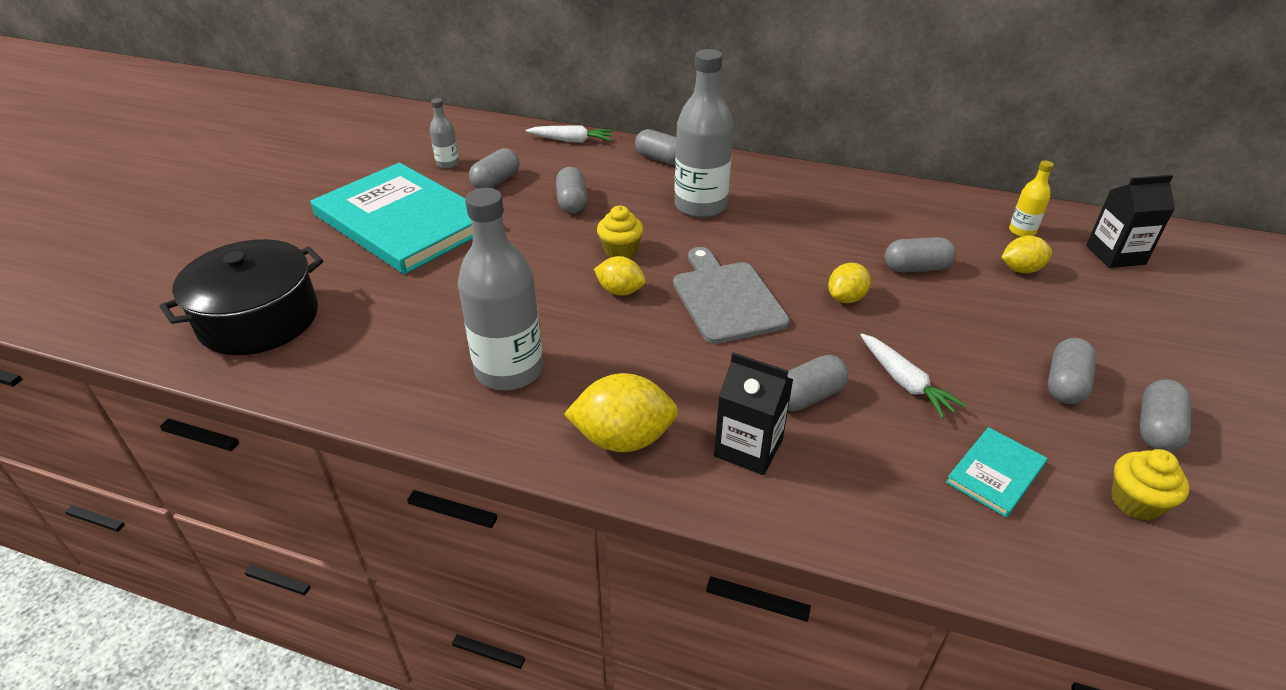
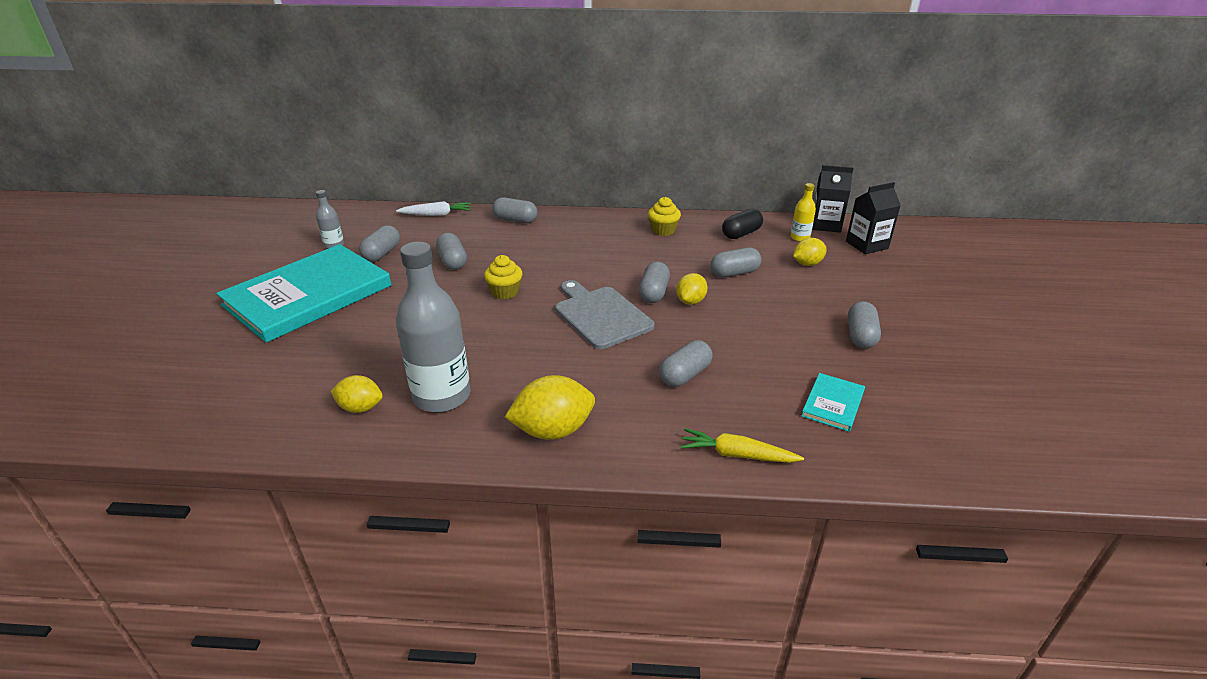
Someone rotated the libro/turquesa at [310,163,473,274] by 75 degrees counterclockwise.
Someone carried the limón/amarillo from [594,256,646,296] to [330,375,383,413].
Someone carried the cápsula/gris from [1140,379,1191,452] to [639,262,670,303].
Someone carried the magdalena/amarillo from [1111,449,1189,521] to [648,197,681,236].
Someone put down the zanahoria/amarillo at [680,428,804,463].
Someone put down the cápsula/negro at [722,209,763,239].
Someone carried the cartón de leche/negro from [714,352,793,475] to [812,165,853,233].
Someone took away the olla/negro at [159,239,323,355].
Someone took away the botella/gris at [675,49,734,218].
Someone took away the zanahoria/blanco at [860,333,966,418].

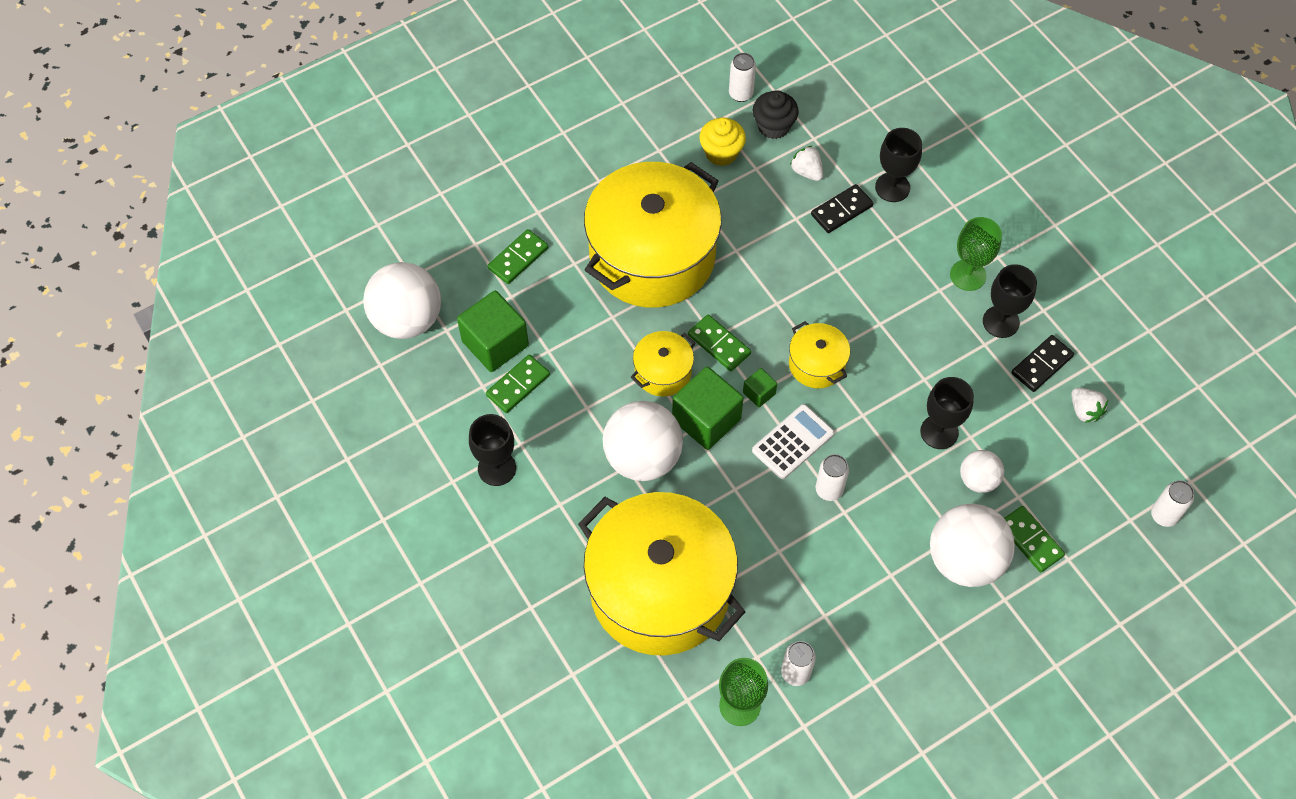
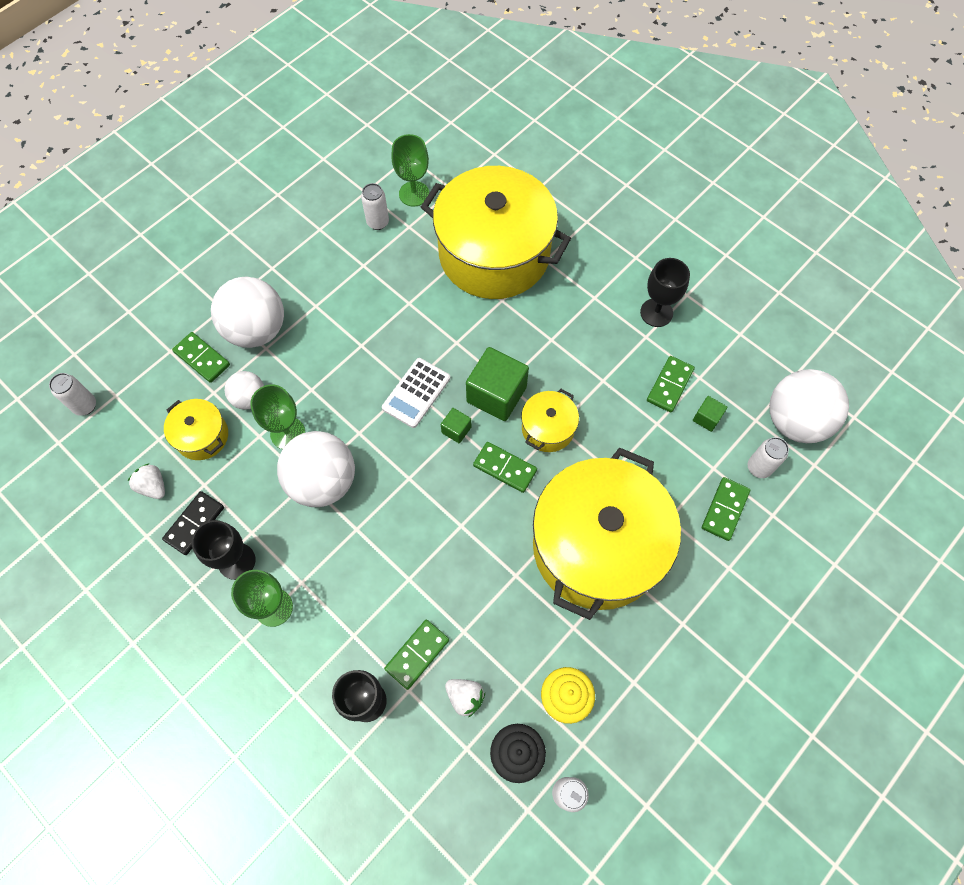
Someone carried the olla/amarillo from [789,321,850,389] to [164,399,228,460].
Someone repainted the copa/negro at [920,377,974,449], which became the copa/verde at [250,384,305,449].
Someone carried the pelota/blanco from [603,401,683,481] to [277,431,355,507].
Someone repainted the ficha de dominó/negro at [811,184,873,233], which became the ficha de dominó/verde at [384,620,449,690].
Someone scaled the cubo/verde at [457,291,529,372] by 0.48.
Someone carried the lata/blanco from [816,454,849,501] to [748,437,789,478].

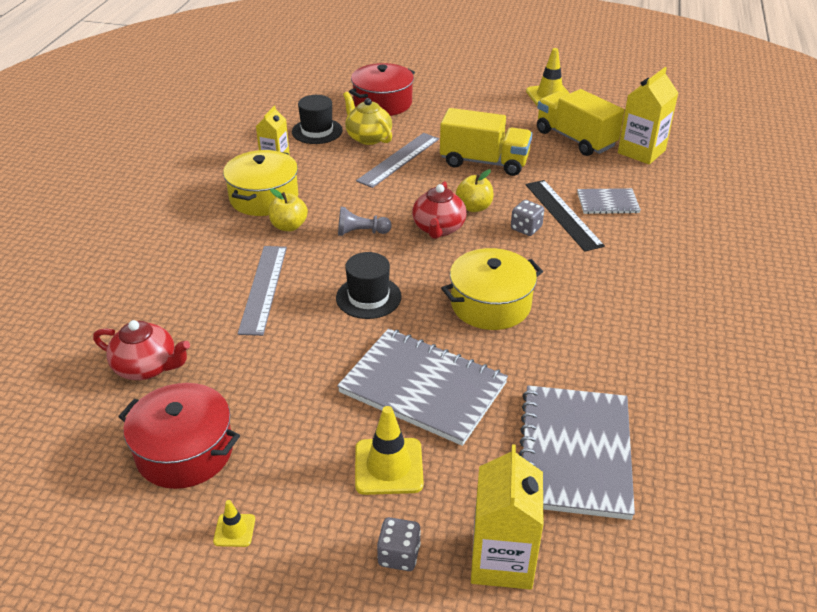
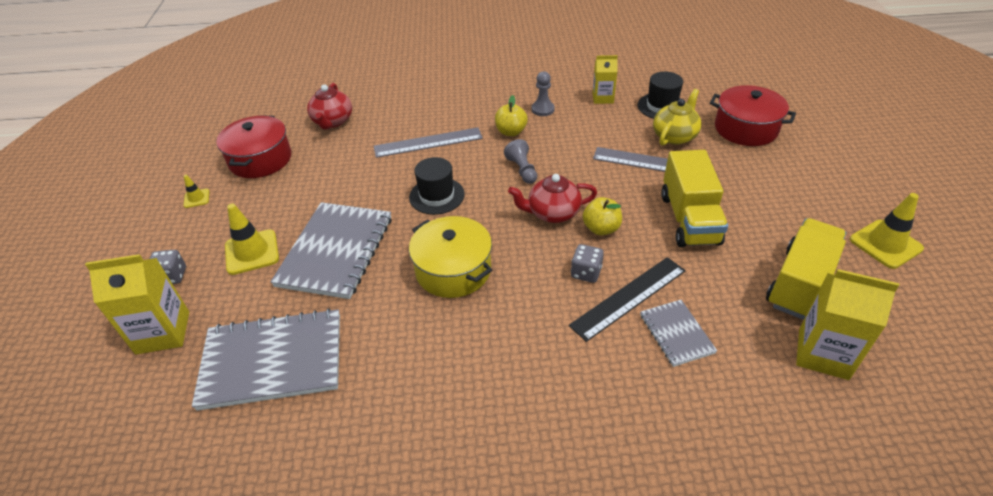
Someone swapped the olla/amarillo at [223,150,298,216] for the peón/gris at [532,71,555,116].

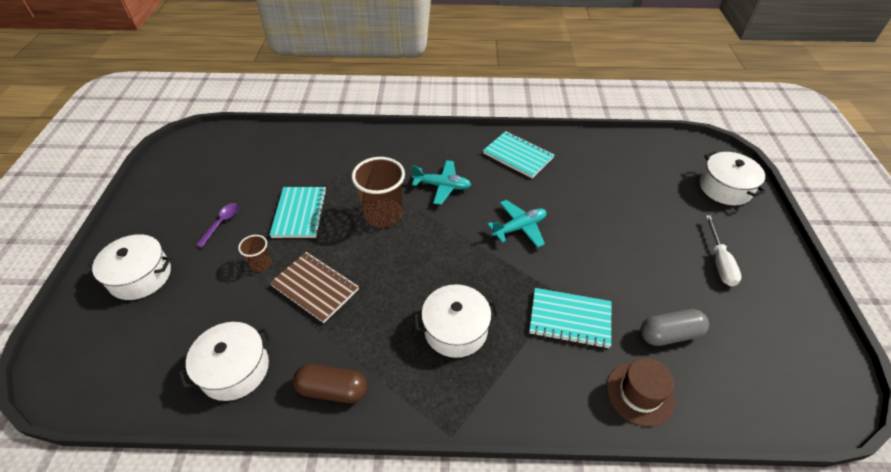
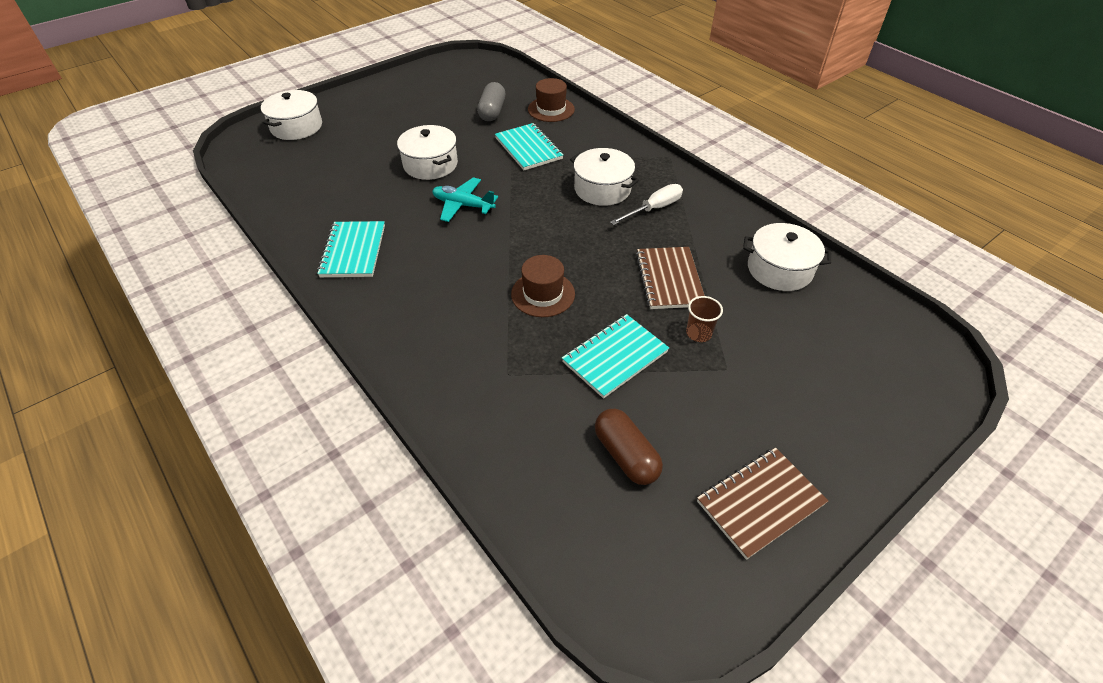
Someone carried the olla/blanco from [88,234,171,300] to [397,125,458,180].
Someone rotated the cápsula/gris at [641,309,709,346] by 60 degrees clockwise.
Someone swapped the vaso/marrón at [352,157,405,227] for the sombrero/marrón at [511,255,575,317].
Someone carried the cápsula/marrón from [293,364,367,403] to [595,409,663,485].
Someone carried the destornillador/blanco from [706,215,742,287] to [610,184,683,225].
Someone put down the cuaderno/marrón at [697,448,828,560].
Someone took away the cuchara/morado at [196,203,239,248].
Someone took away the avión/turquesa at [412,160,471,205].

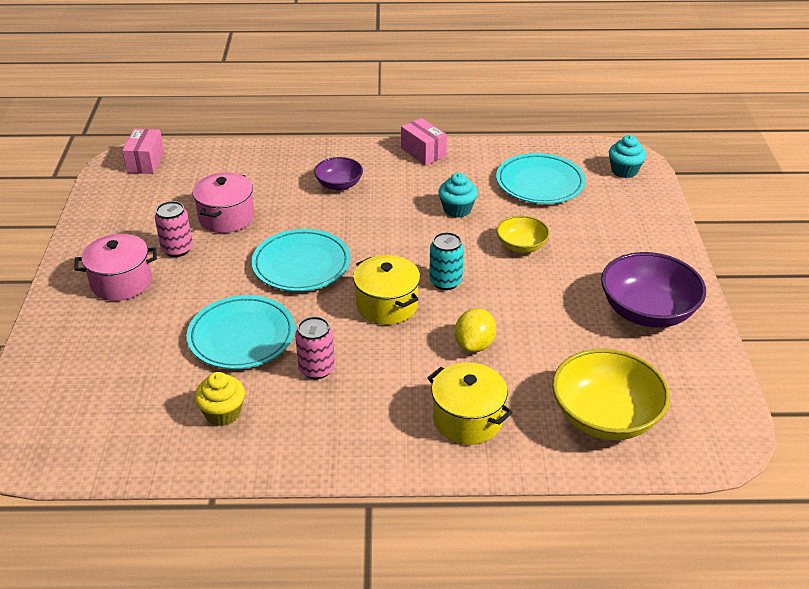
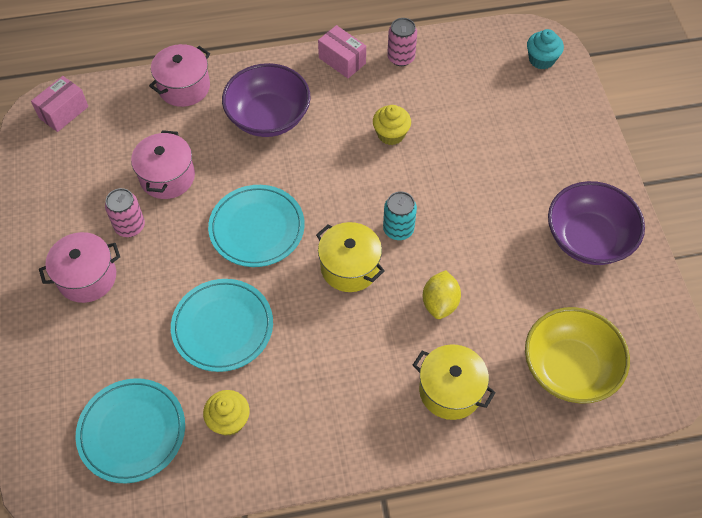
Someone rotated the caja/rosa at [122,129,164,174] by 45 degrees clockwise.
Someone carried the plato/turquesa from [496,153,586,204] to [76,378,185,483].
Someone put down the olla/rosa at [149,44,210,107].
Someone scaled the cuenco/morado at [314,157,363,191] by 1.78.
Someone repainted the magdalena/turquesa at [438,173,478,218], which became the magdalena/amarillo at [373,105,411,145].
Someone carried the lata/rosa from [295,316,335,379] to [387,18,417,66].
Someone took away the cuenco/amarillo at [497,215,550,253].

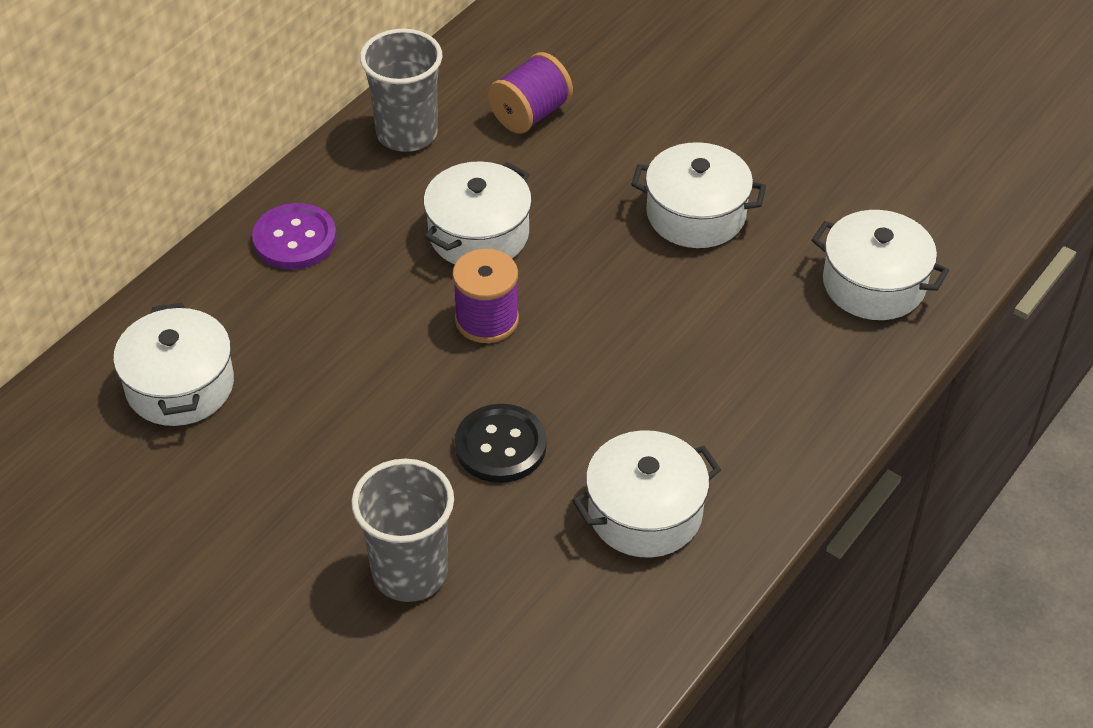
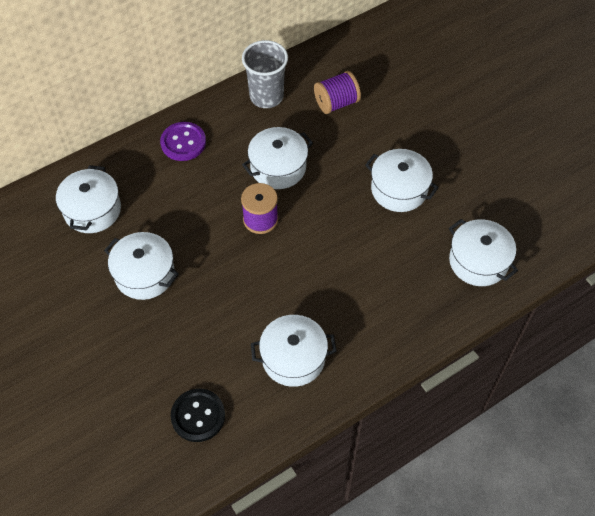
Someone put down the olla/blanco at [104,232,179,300].
Someone carried the botón/negro from [455,404,547,483] to [171,389,225,442].
Someone took away the vaso/gris at [351,459,454,602].

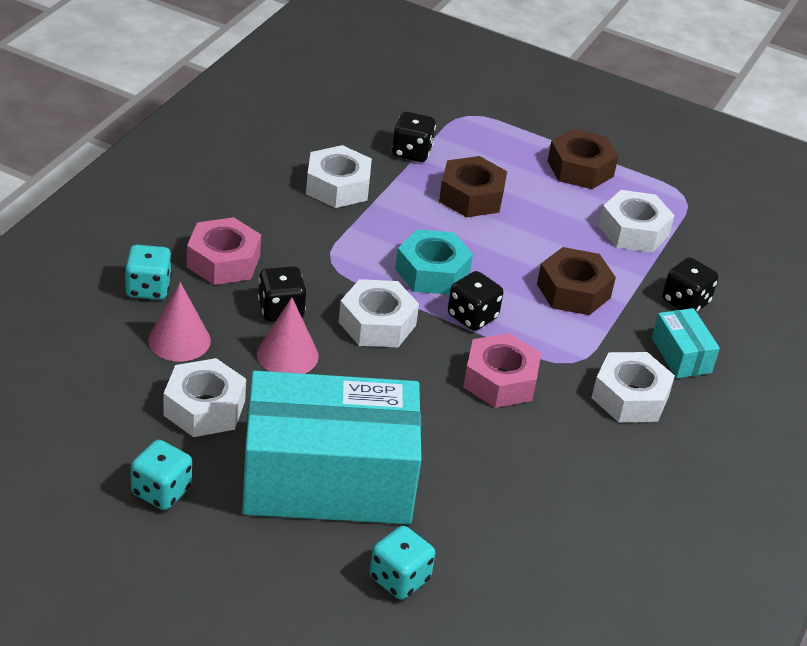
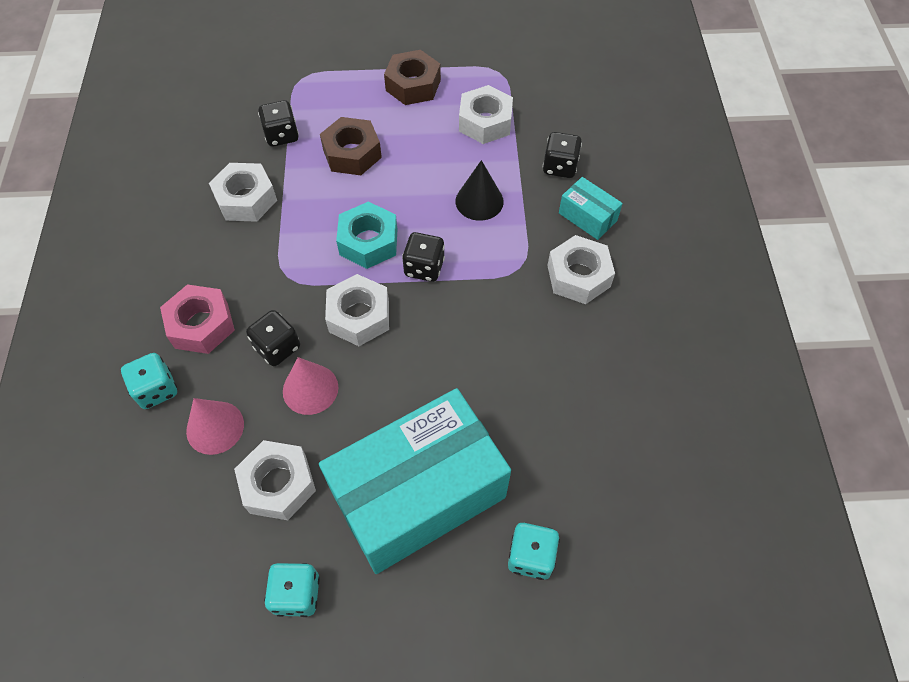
Someone swapped the tuerca/marrón at [537,247,616,315] for the cono/negro at [456,160,504,221].
Someone took away the tuerca/rosa at [463,333,541,408].

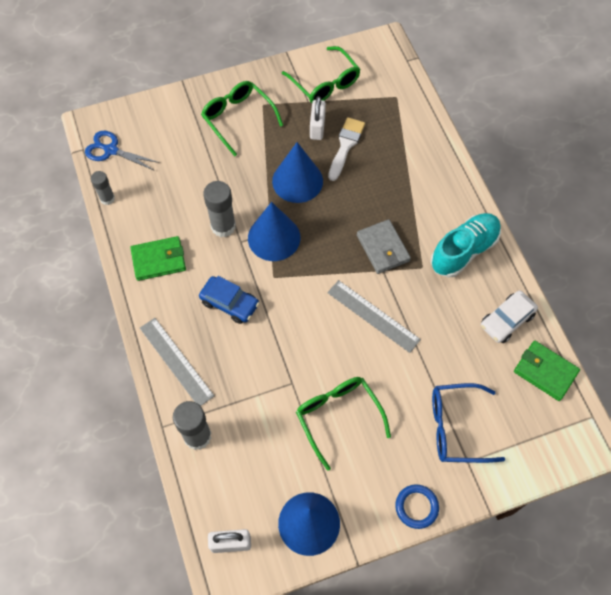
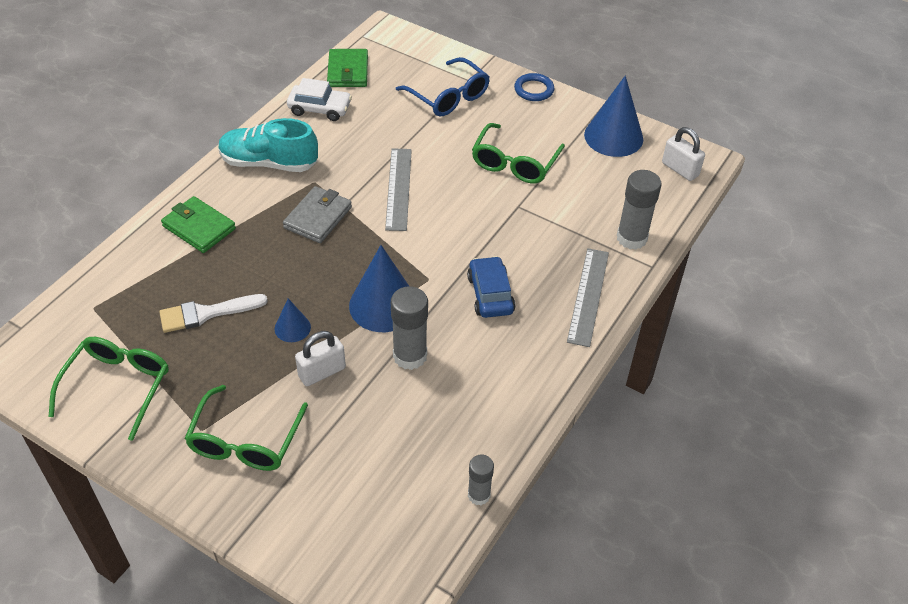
Someone carried the cartera/verde from [131,236,186,281] to [161,196,236,253].
Someone scaled the cono/azul at [272,142,323,203] by 0.51.
Someone carried the candado/blanco from [310,96,326,140] to [295,331,346,386].
Someone took away the tijeras/azul at [85,131,160,171].

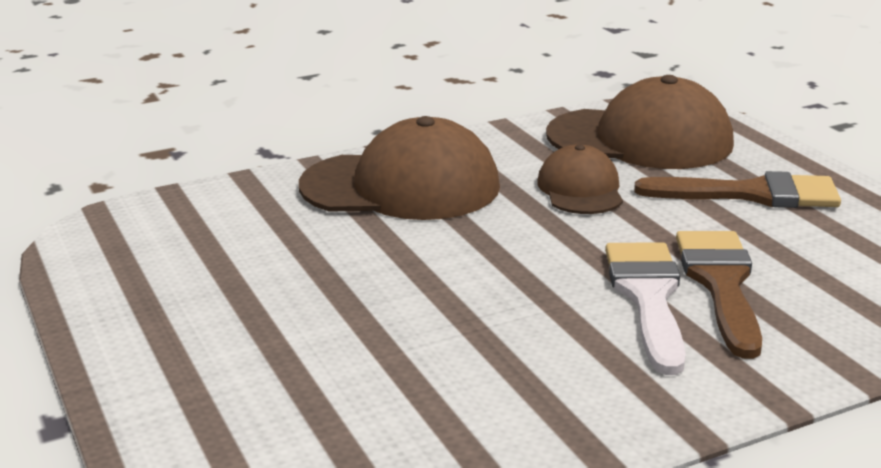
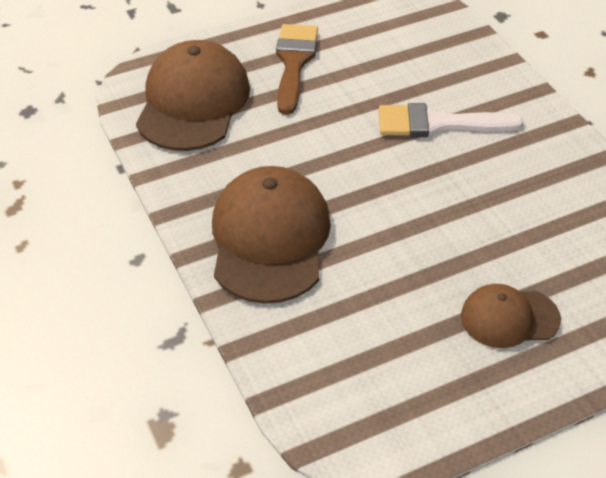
Someone carried the gorra/marrón from [537,144,623,214] to [461,284,561,348].
Someone took away the pincel/marrón at [676,231,762,359].

